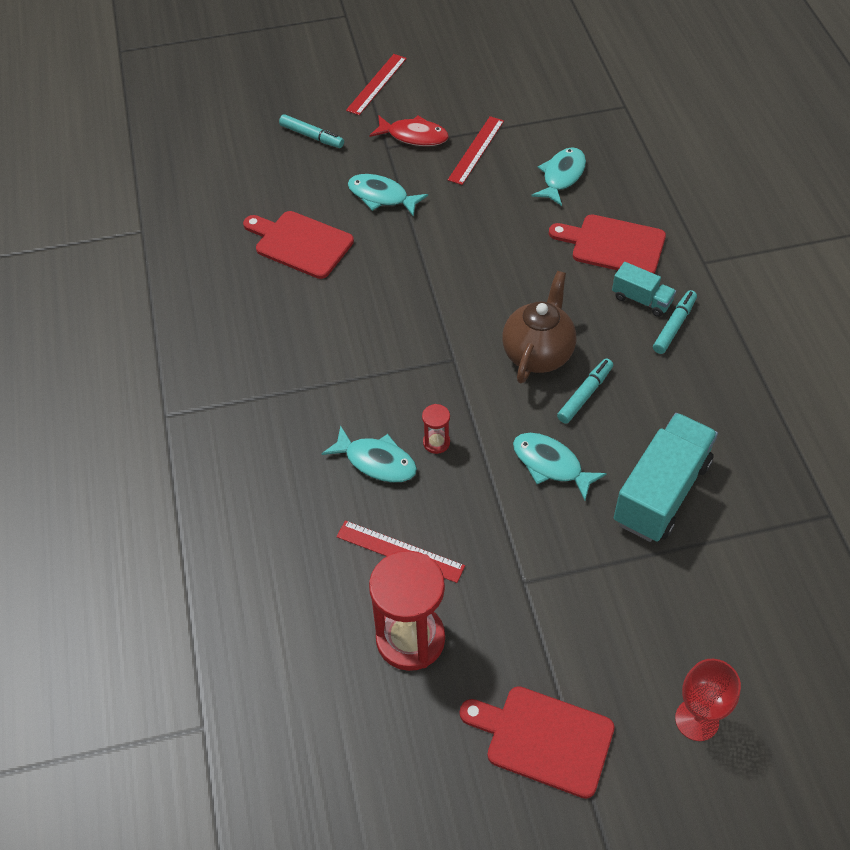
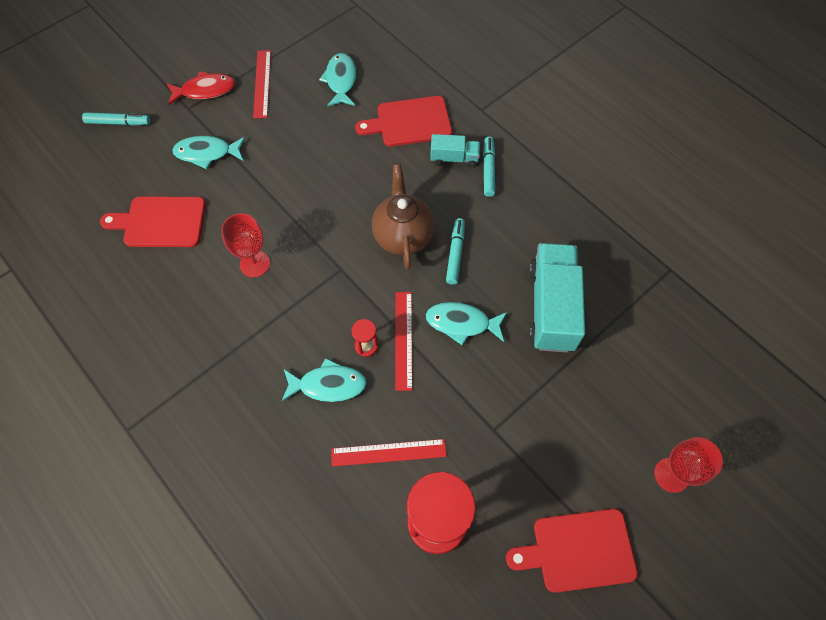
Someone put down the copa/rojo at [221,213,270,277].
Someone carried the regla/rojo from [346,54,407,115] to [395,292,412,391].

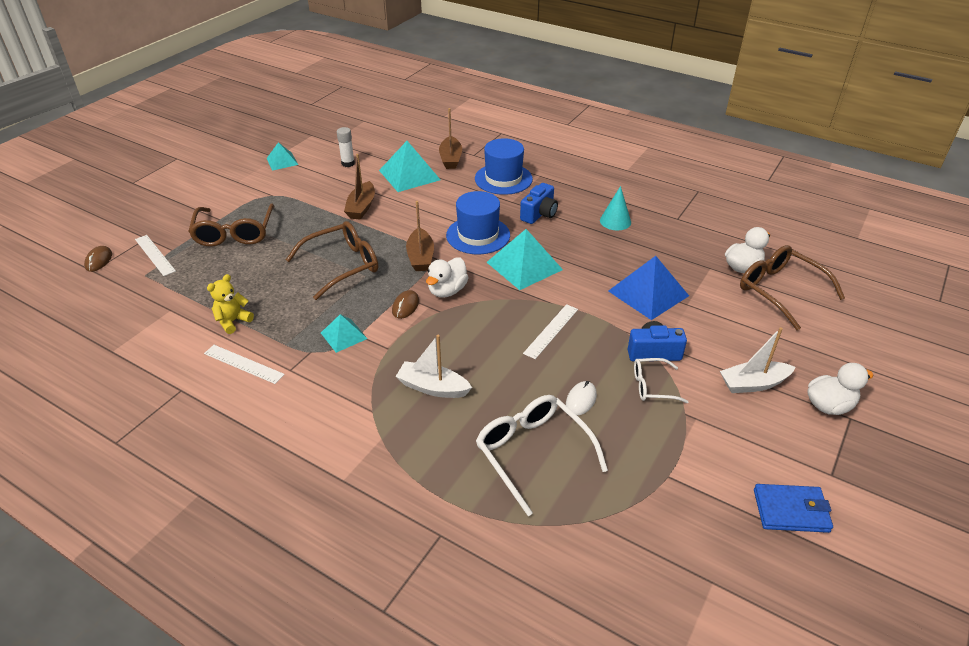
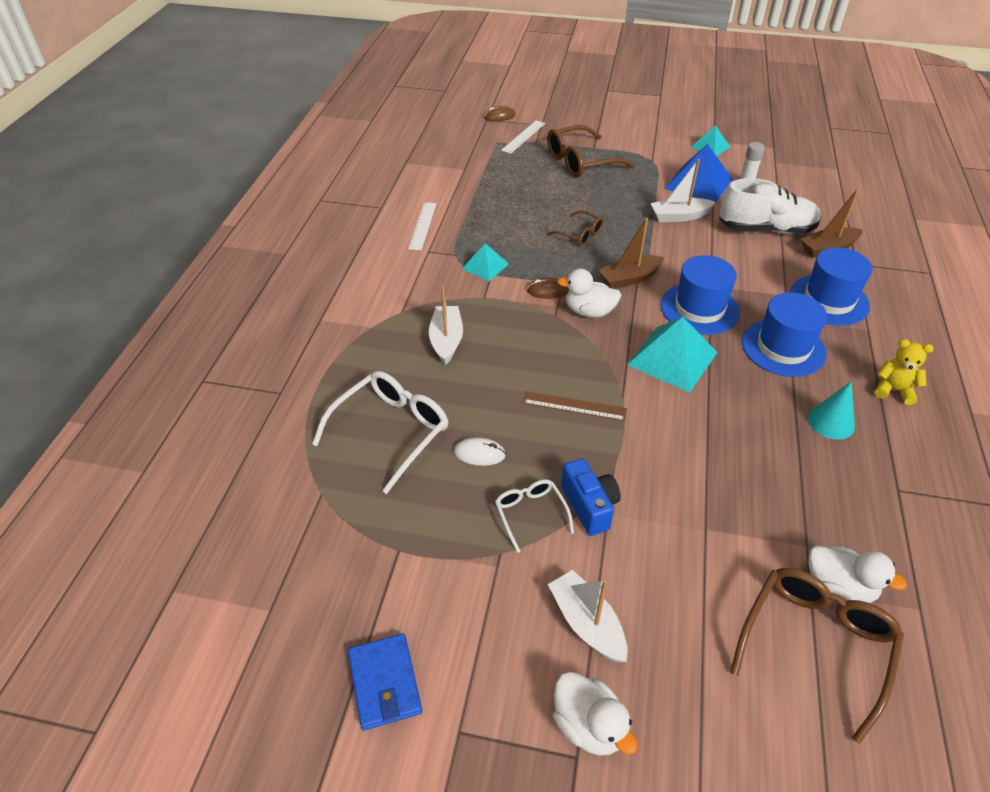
Someone repainted the regla/blanco at [523,304,578,359], which became the regla/marrón at [523,391,627,421].
Someone scaled the gafas/marrón at [286,221,378,300] by 0.56.
Someone repainted the barco/marrón at [344,154,375,220], which became the barco/blanco at [650,159,716,222].
Someone carried the pirámide/azul from [608,256,689,320] to [665,144,732,204].
Someone swapped the pirámide/turquesa at [379,141,441,192] for the zapato/blanco at [719,178,821,234].
Someone swapped the cámara/azul at [520,183,558,224] for the sombrero/azul at [742,293,827,377].
Someone carried the osito/amarillo from [207,274,254,334] to [875,339,934,405].

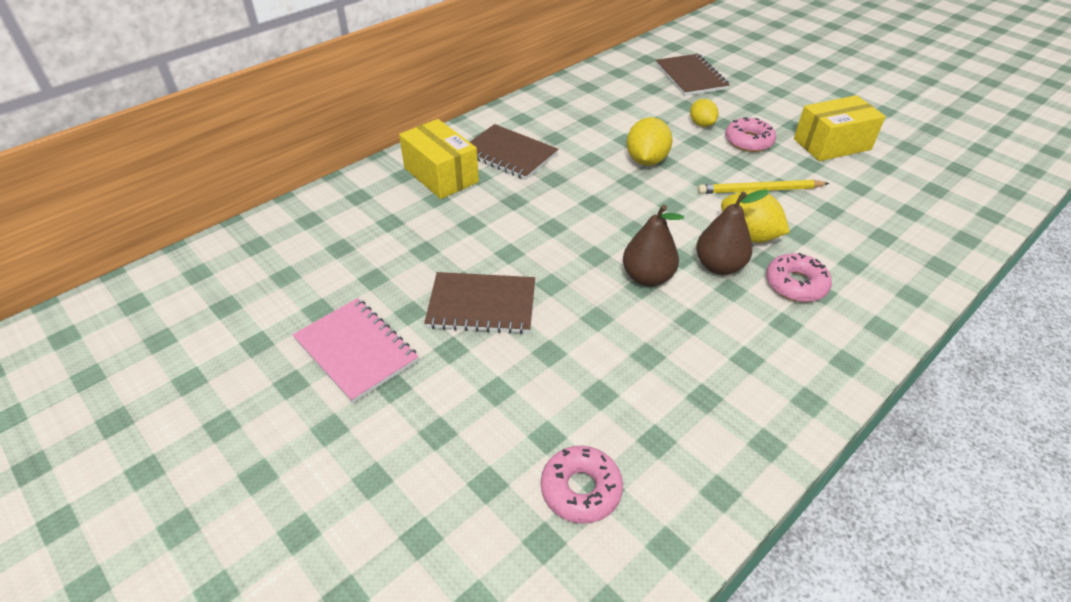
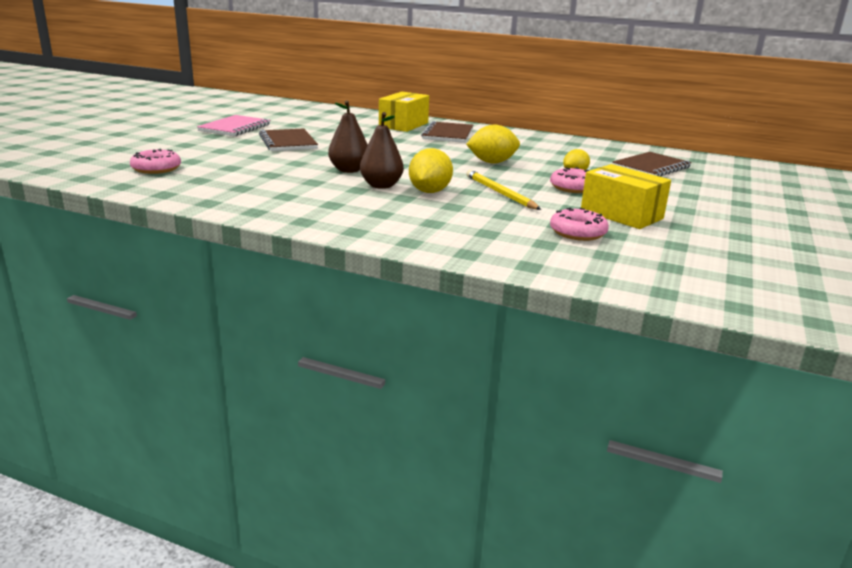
Someone carried the rosquilla/rosa from [766,253,832,302] to [550,208,609,241].

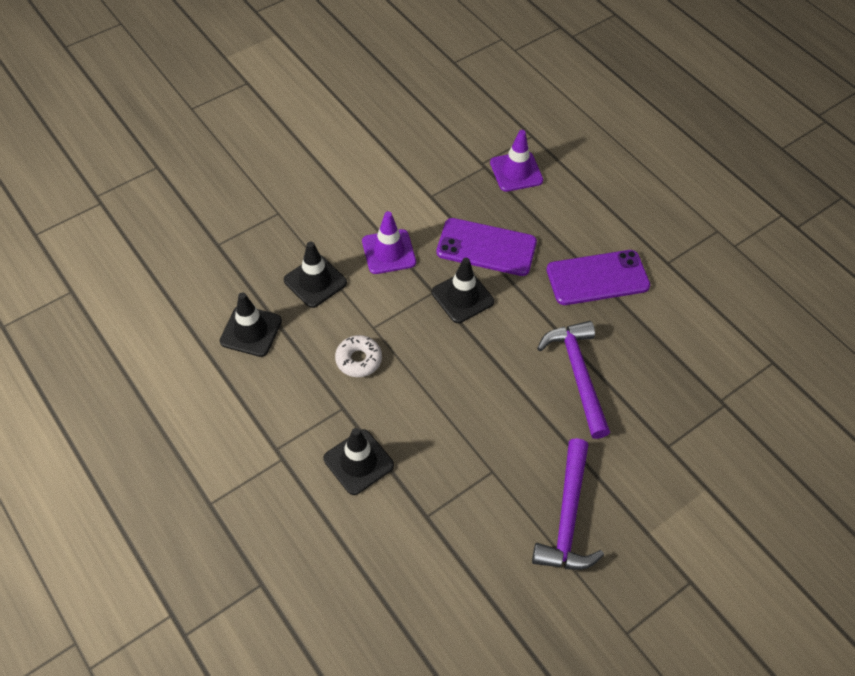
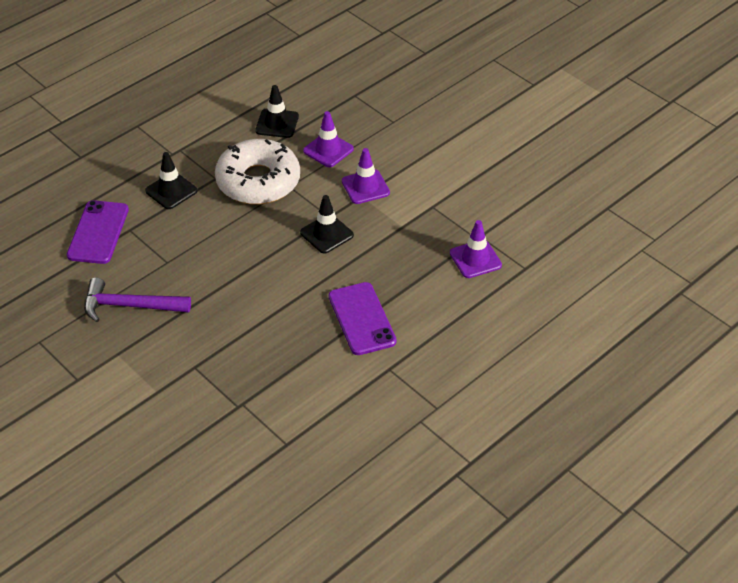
Someone carried the móvil/morado from [436,218,537,276] to [67,200,129,264].
Someone scaled the rosquilla/blanco at [335,335,382,377] by 2.35.
Someone repainted the cono de tráfico/negro at [284,242,347,308], which became the cono de tráfico/morado at [303,111,354,167].
Someone took away the martillo/morado at [537,321,610,439].

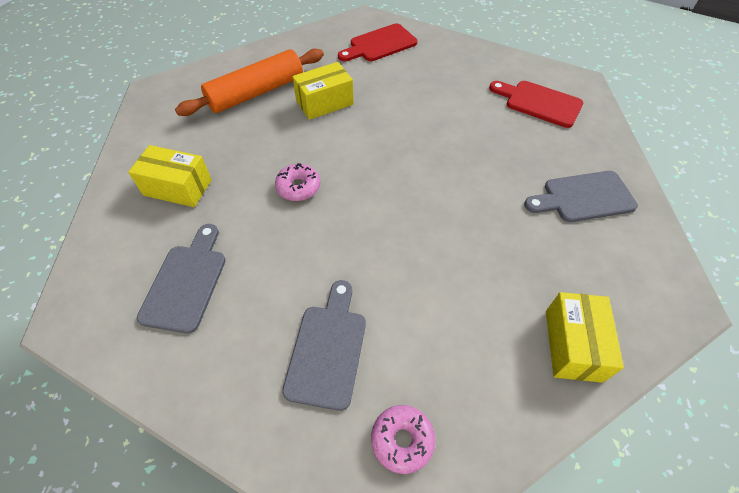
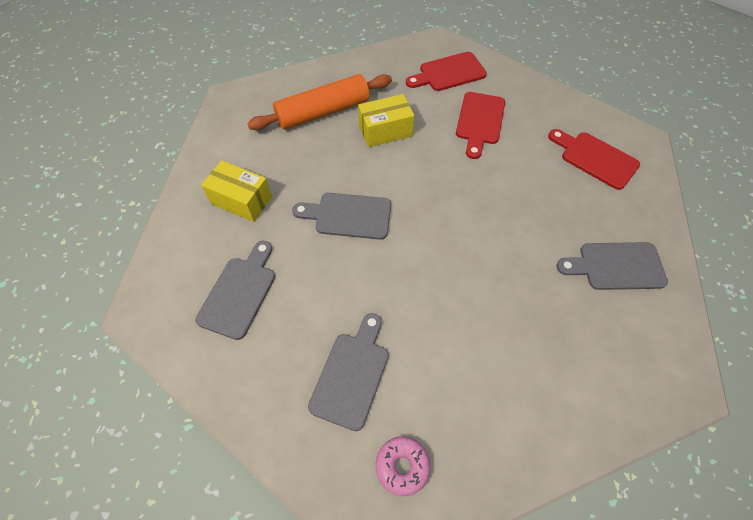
Someone swapped the rosquilla/rosa at [275,163,320,201] for the tabla de cortar/gris at [292,193,391,240].
Someone put down the tabla de cortar/rojo at [456,92,505,159].
Someone took away the caja/amarillo at [546,292,624,383].

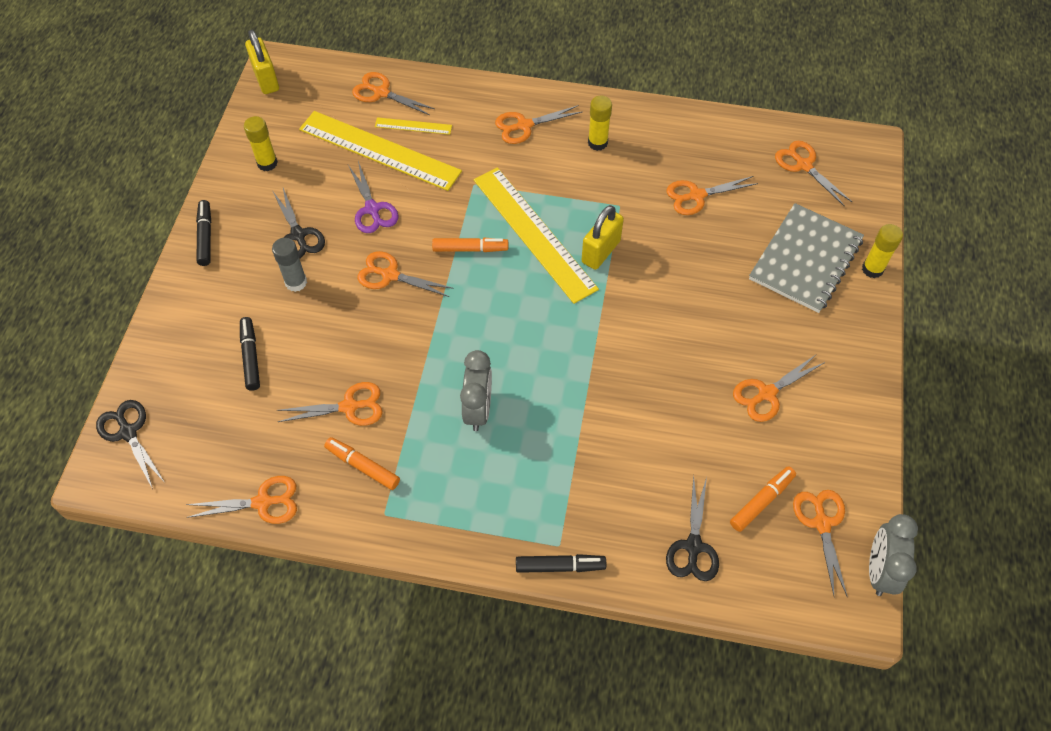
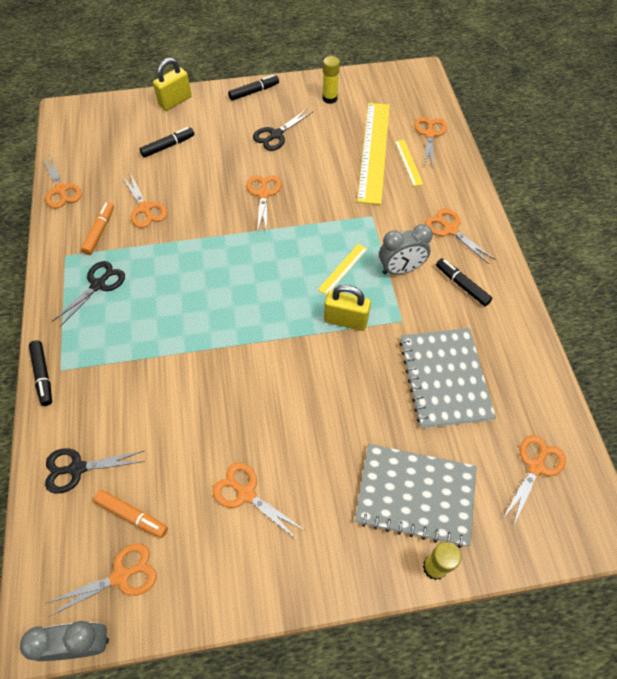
Someone carried the tijeras/negro from [96,400,166,489] to [52,261,125,327].
Someone carried the candado/amarillo from [245,30,279,94] to [153,58,192,111].
Someone scaled the regla/amarillo at [474,167,599,304] by 0.45.
Someone carried the despertador/gris from [460,350,492,431] to [379,224,433,274].
Someone swapped the tijeras/naranja at [667,176,758,215] for the cuaderno/gris at [399,328,496,428].
Someone swapped the barra de pegamento/amarillo at [588,96,612,151] for the rotulador/negro at [436,258,493,306].
Someone took away the barra de pegamento/gris at [272,238,307,292].
Someone took away the tijeras/morado at [348,161,399,233].
Someone took away the rotulador/naranja at [432,238,508,252].

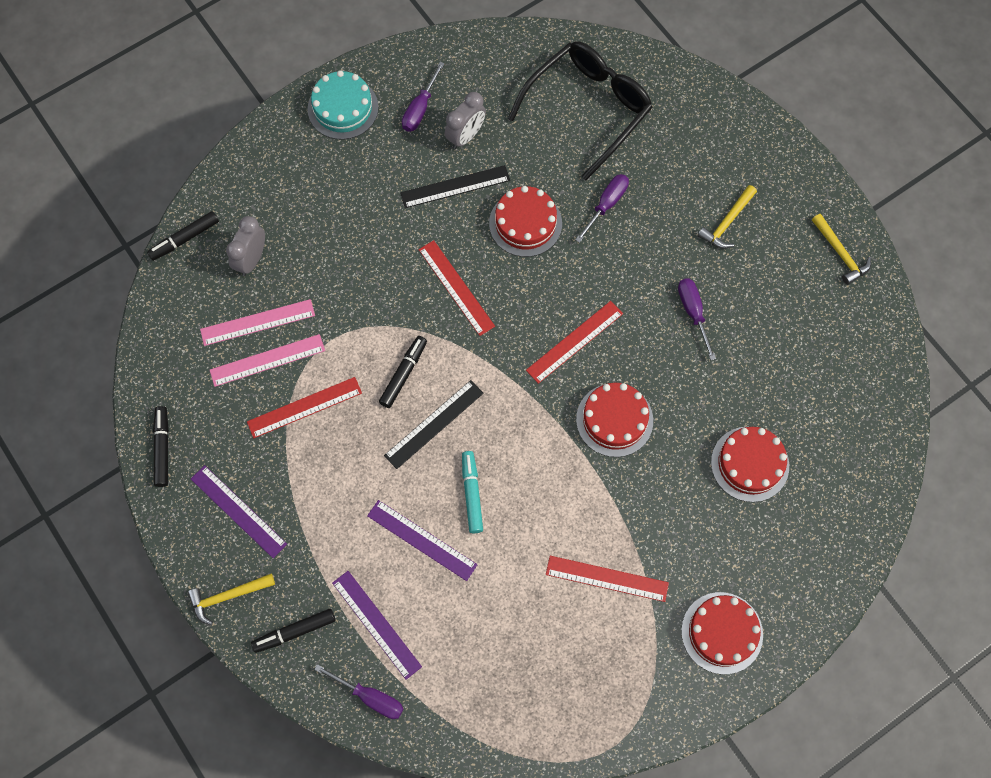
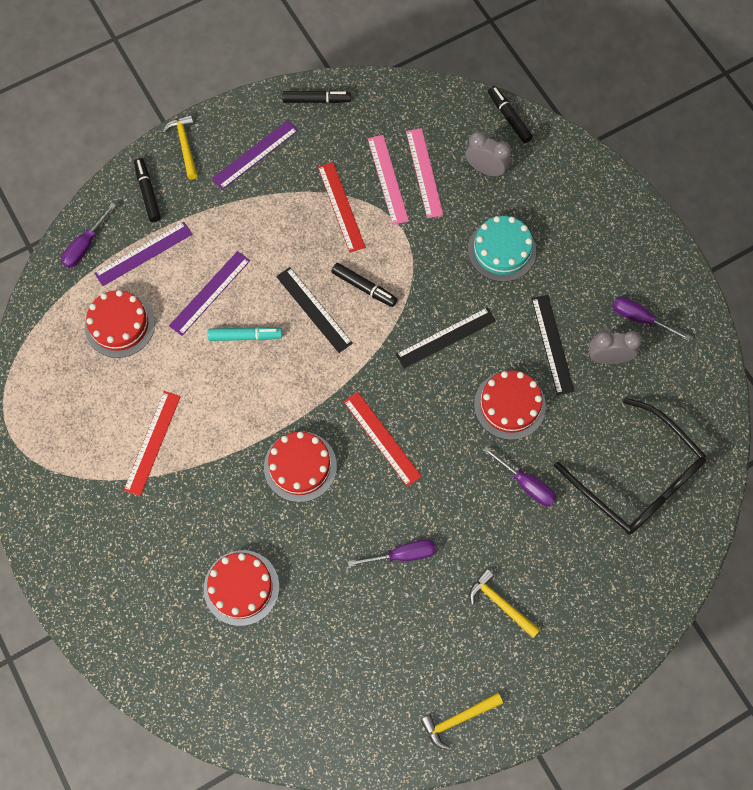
Someone carried the tarta/rojo from [681,592,763,674] to [85,290,155,358].
Someone repainted the regla/rojo at [419,240,495,336], which became the regla/negro at [396,307,496,369].
Someone carried the tarta/turquesa from [308,70,378,140] to [468,216,536,282].
Someone rotated the despertador/gris at [445,92,486,149] by 135 degrees clockwise.

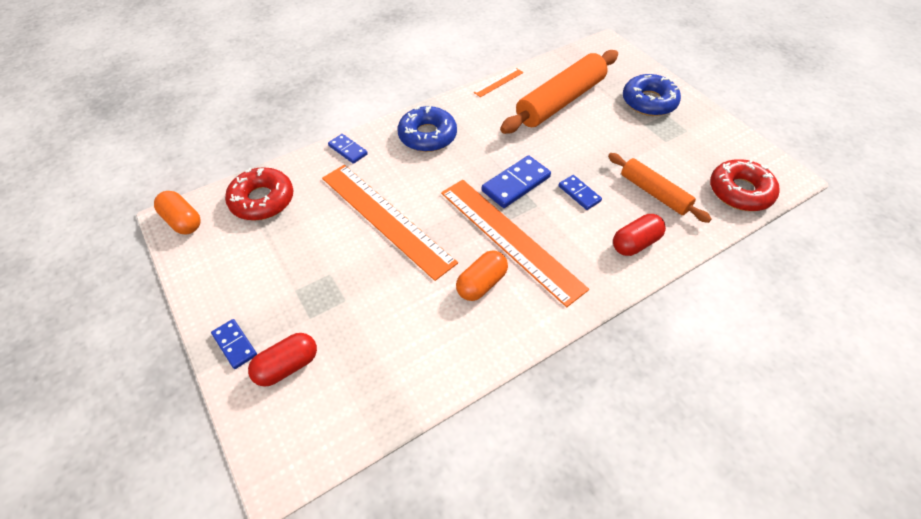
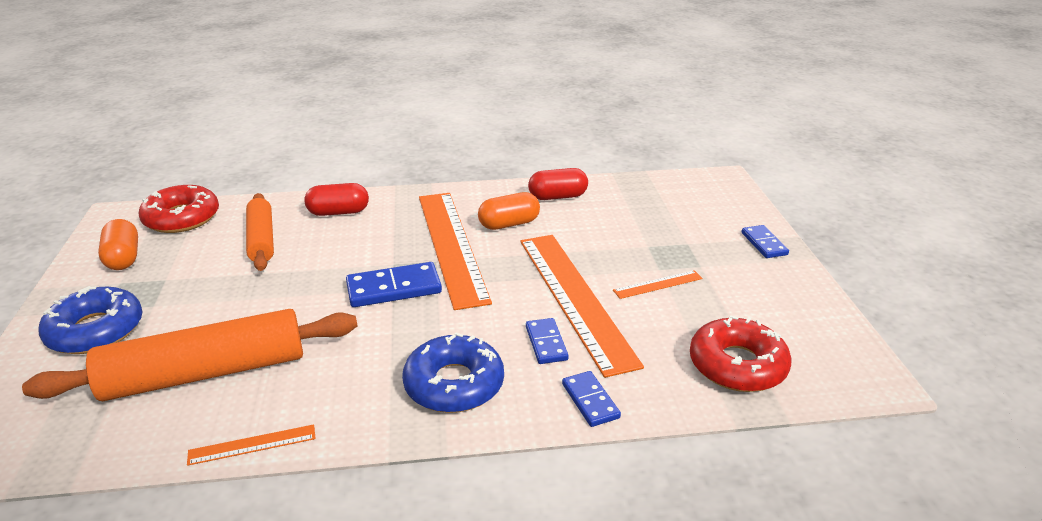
Someone carried the cápsula/naranja from [154,191,201,234] to [98,219,138,270].
Someone carried the ficha de dominó/azul from [558,175,602,210] to [526,318,569,364].
Someone carried the cápsula/rojo from [248,333,317,387] to [528,168,588,200].
Someone put down the regla/naranja at [613,270,703,299].

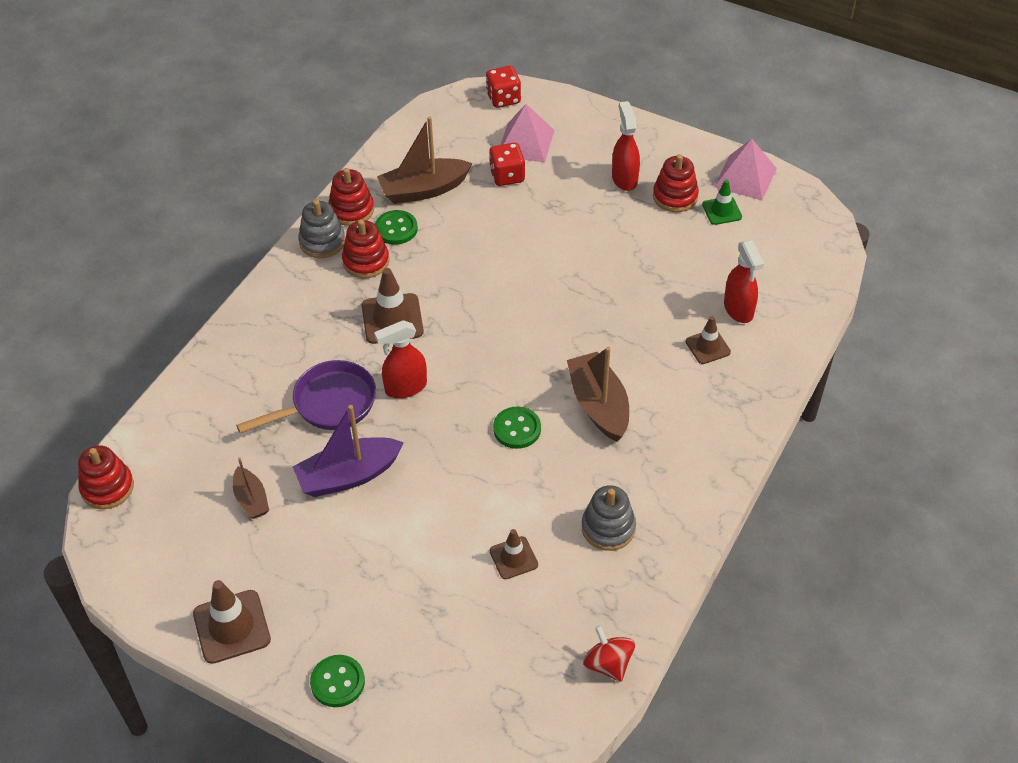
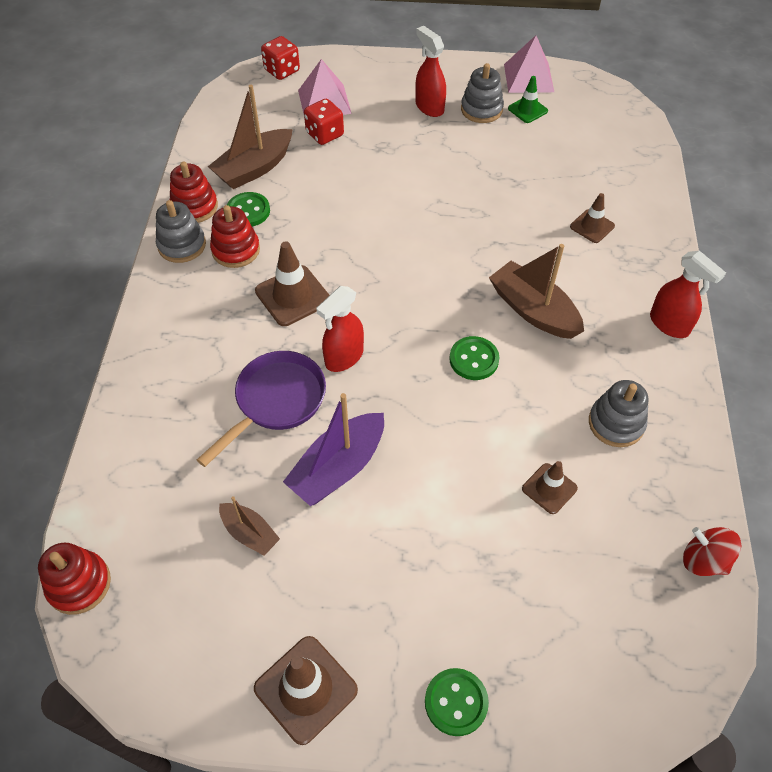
Someone repainted the juguete apilable/rojo at [653,154,699,212], which became the juguete apilable/gris at [461,63,504,123].
Someone carried the pulverizador/rojo from [724,240,764,323] to [650,251,726,338].

